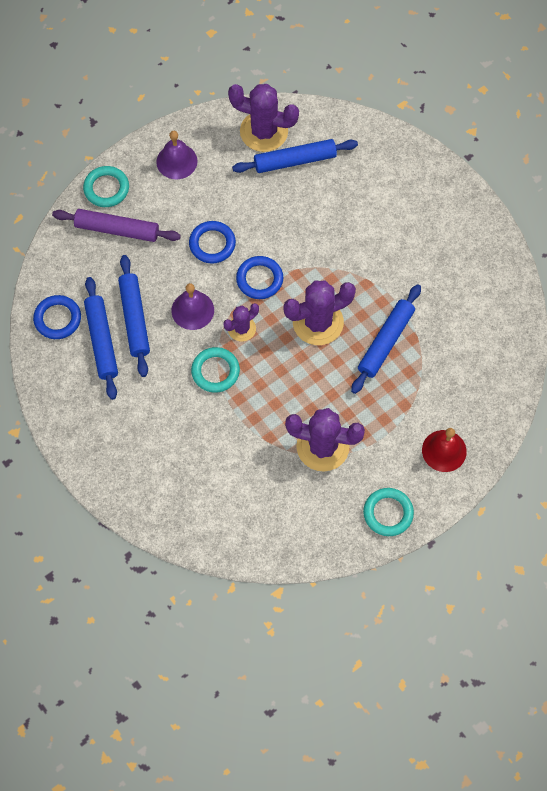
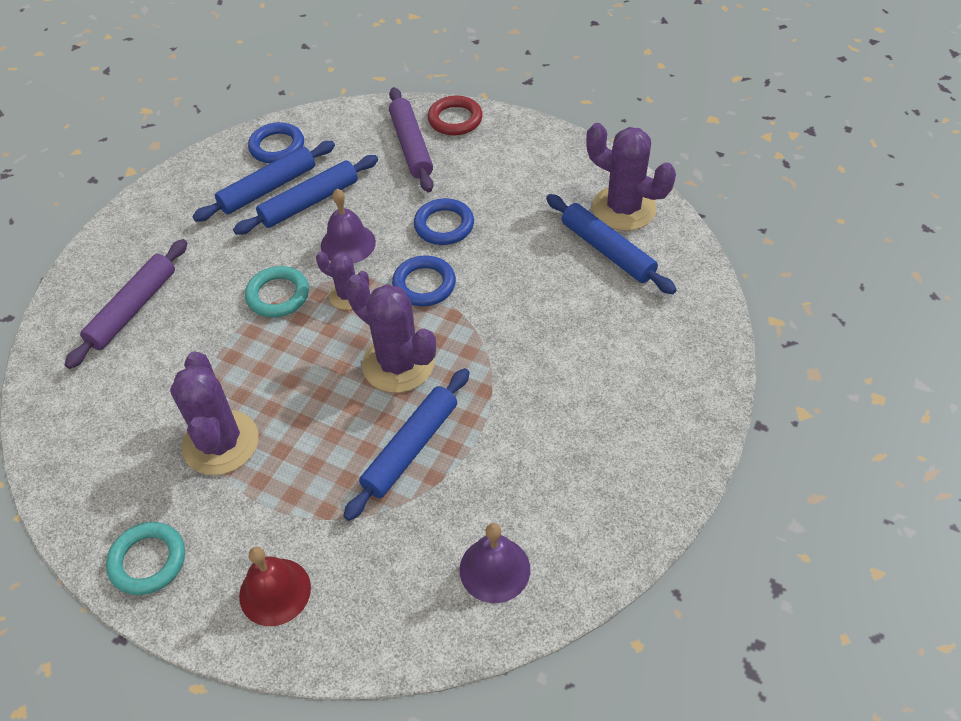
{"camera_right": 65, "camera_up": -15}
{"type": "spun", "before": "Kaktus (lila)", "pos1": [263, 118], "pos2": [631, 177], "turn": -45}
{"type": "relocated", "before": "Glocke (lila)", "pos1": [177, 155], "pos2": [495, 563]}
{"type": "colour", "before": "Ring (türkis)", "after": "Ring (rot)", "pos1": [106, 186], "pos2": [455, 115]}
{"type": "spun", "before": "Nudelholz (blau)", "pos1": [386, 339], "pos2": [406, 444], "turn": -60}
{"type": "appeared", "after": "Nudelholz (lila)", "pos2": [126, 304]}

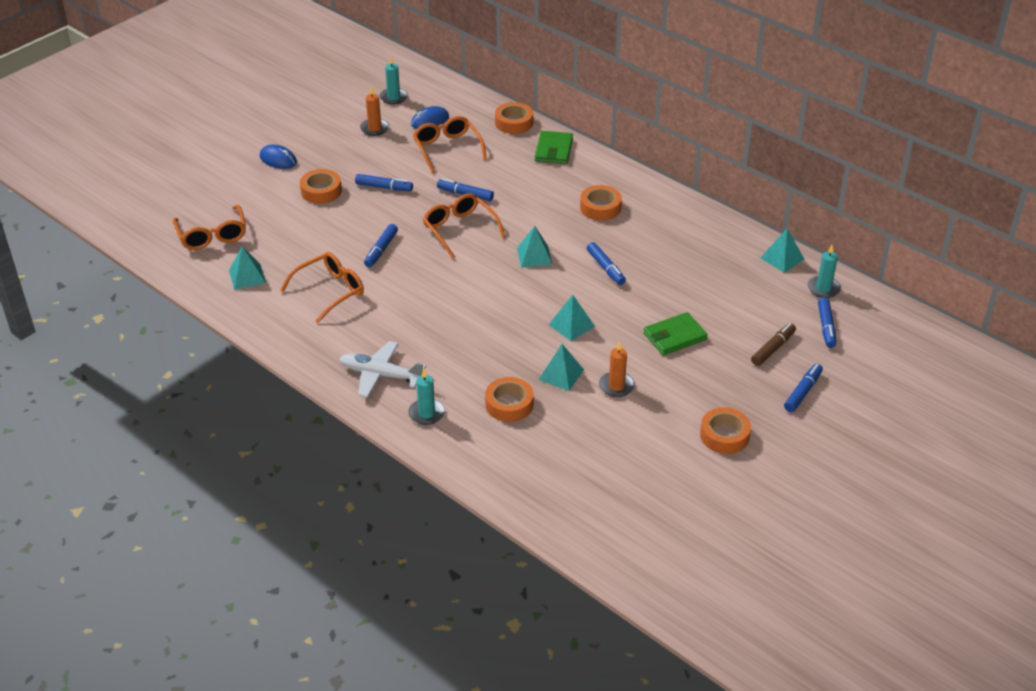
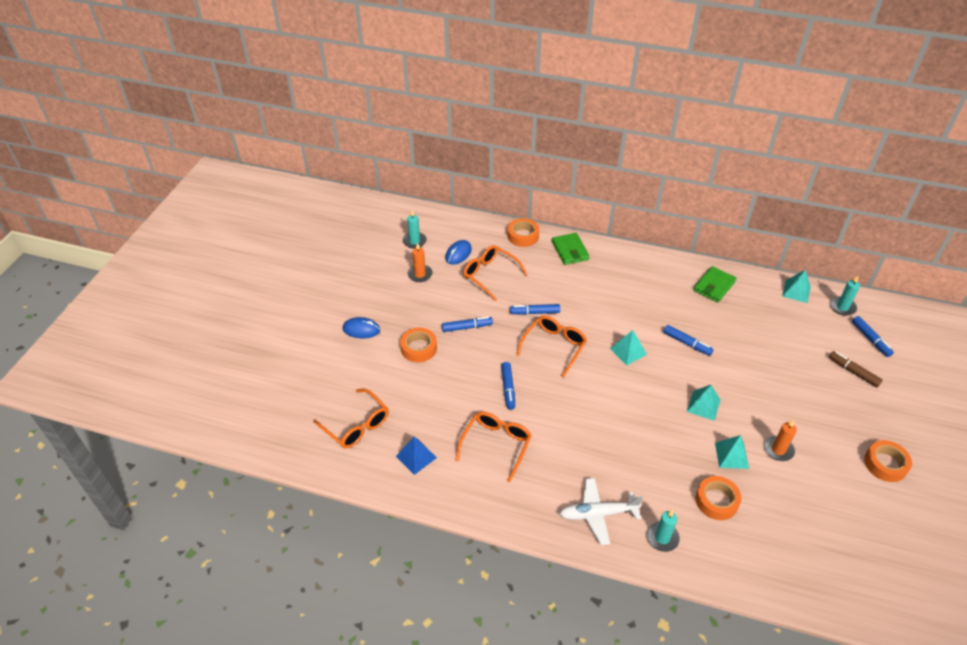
{"camera_right": -25, "camera_up": 5}
{"type": "missing", "before": "Klebeband (orange)", "pos1": [601, 203]}
{"type": "spun", "before": "Brille (orange)", "pos1": [464, 225], "pos2": [551, 347], "turn": 90}
{"type": "colour", "before": "Pyramide (türkis)", "after": "Pyramide (blau)", "pos1": [247, 268], "pos2": [416, 456]}
{"type": "relocated", "before": "Geldbörse (grün)", "pos1": [676, 333], "pos2": [715, 284]}
{"type": "spun", "before": "Filzstift (braun)", "pos1": [773, 344], "pos2": [855, 369], "turn": -60}
{"type": "missing", "before": "Filzstift (blau)", "pos1": [803, 388]}

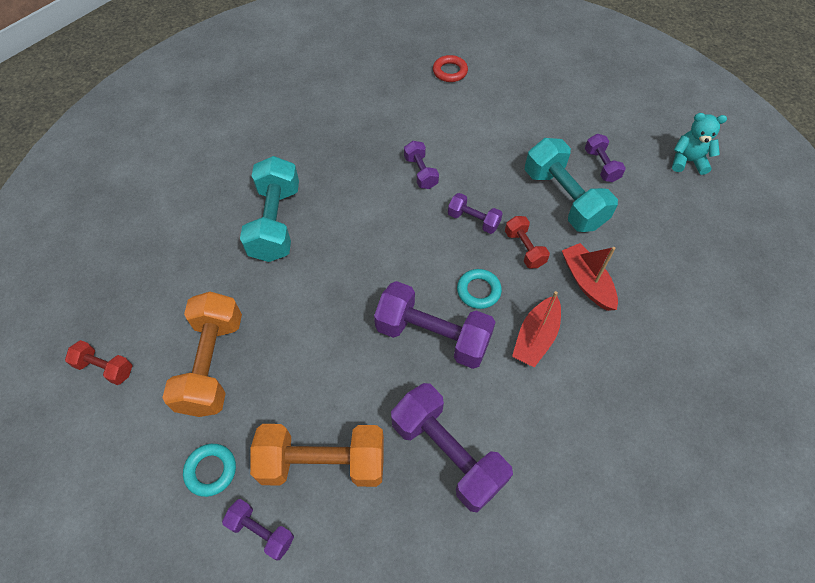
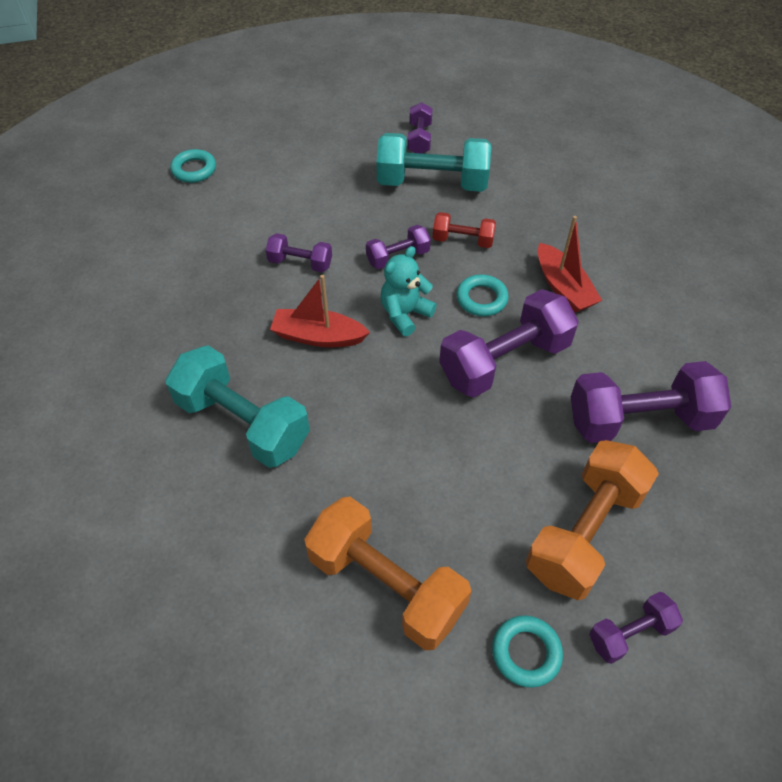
{"camera_right": -55, "camera_up": -5}
{"type": "colour", "before": "Ring (rot)", "after": "Ring (türkis)", "pos1": [450, 68], "pos2": [193, 166]}
{"type": "relocated", "before": "Teddybär (türkis)", "pos1": [699, 144], "pos2": [409, 291]}
{"type": "spun", "before": "Hantel (lila)", "pos1": [605, 158], "pos2": [420, 128], "turn": 75}
{"type": "relocated", "before": "Boot (rot)", "pos1": [590, 277], "pos2": [320, 311]}
{"type": "missing", "before": "Hantel (rot)", "pos1": [99, 362]}

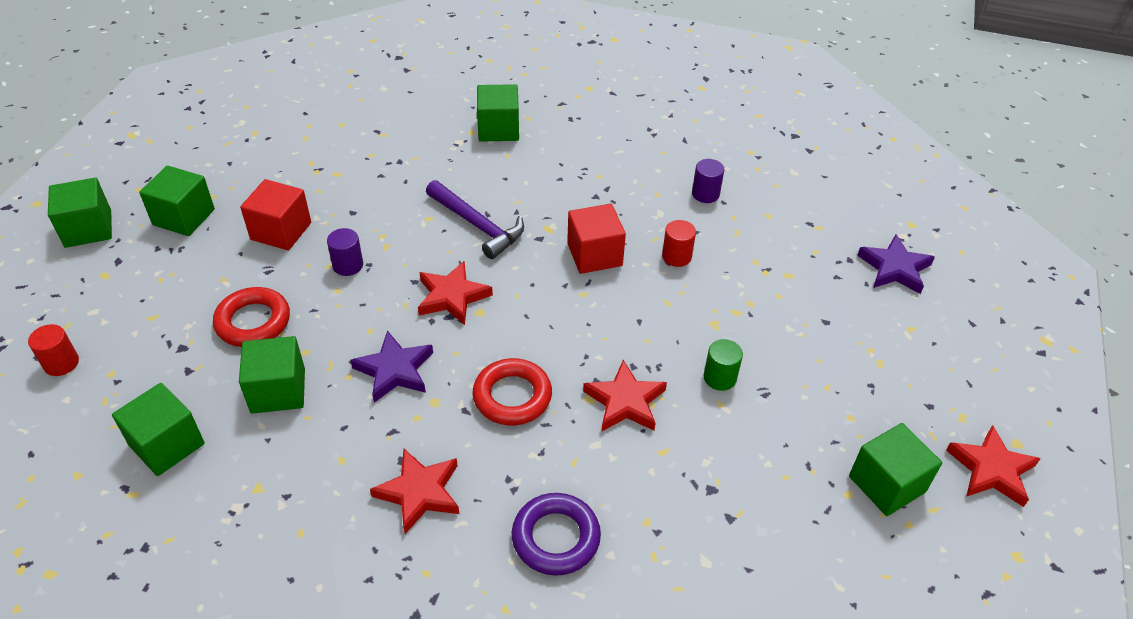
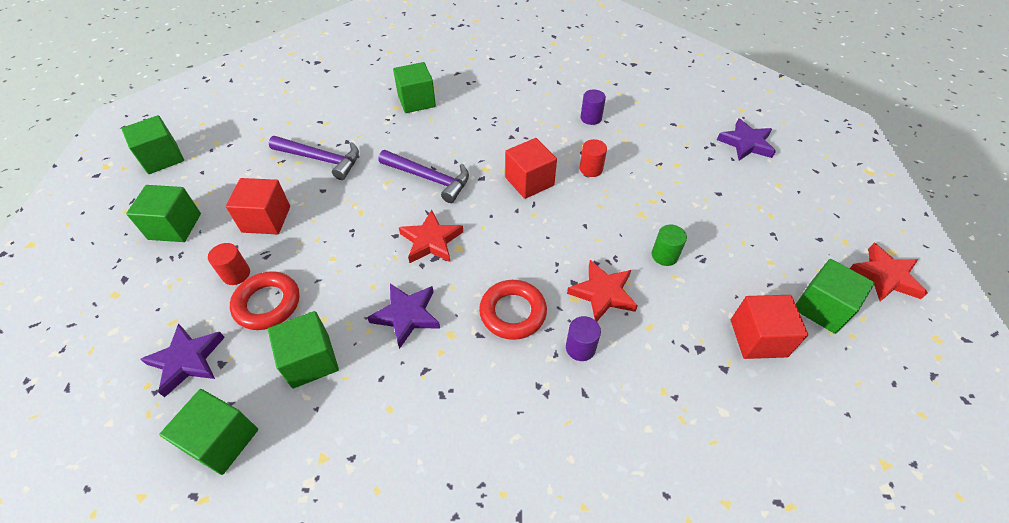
{"camera_right": -15, "camera_up": 5}
{"type": "relocated", "before": "Kubus (grün)", "pos1": [80, 213], "pos2": [152, 144]}
{"type": "relocated", "before": "Vollzylinder (lila)", "pos1": [345, 252], "pos2": [583, 338]}
{"type": "relocated", "before": "Vollzylinder (rot)", "pos1": [53, 350], "pos2": [229, 264]}
{"type": "missing", "before": "Stern (rot)", "pos1": [414, 491]}
{"type": "missing", "before": "Ring (lila)", "pos1": [556, 534]}
{"type": "appeared", "after": "Hammer (lila)", "pos2": [314, 158]}
{"type": "appeared", "after": "Kubus (rot)", "pos2": [769, 327]}
{"type": "appeared", "after": "Stern (lila)", "pos2": [182, 360]}

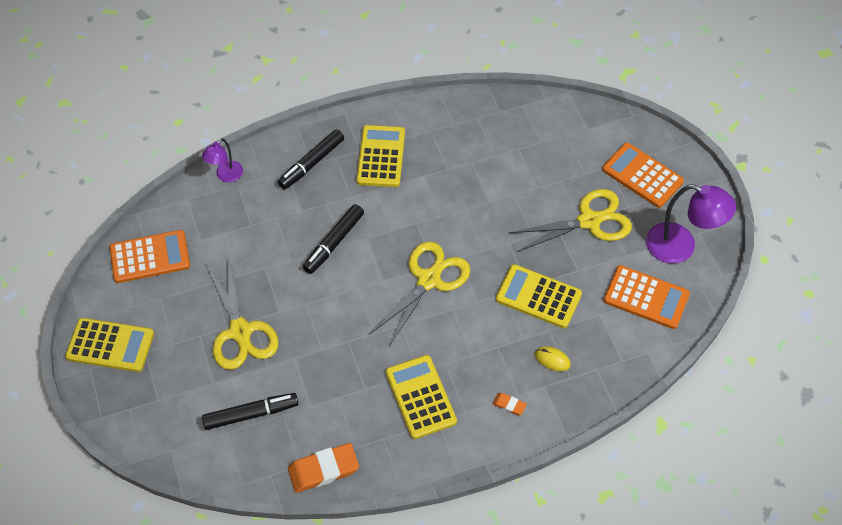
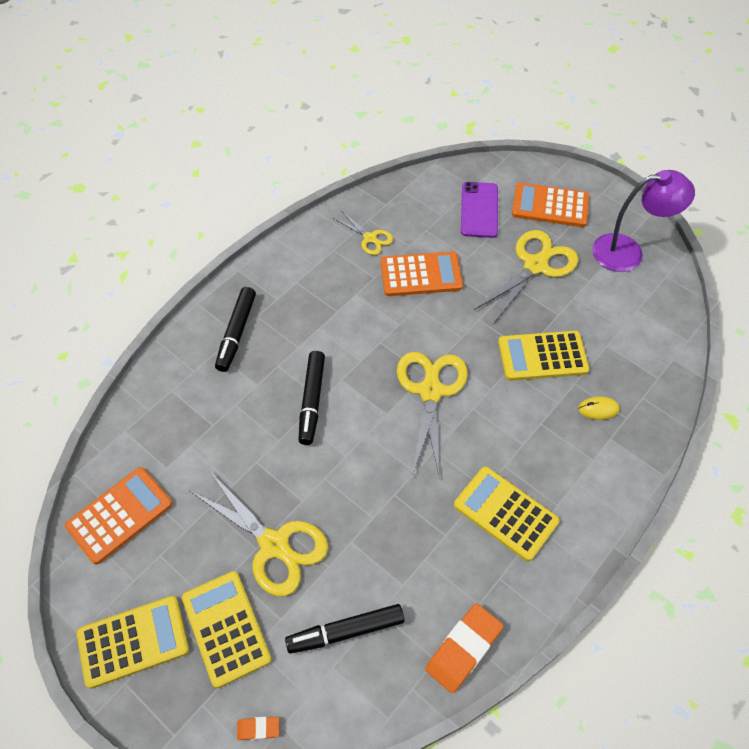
{"camera_right": -30, "camera_up": 0}
{"type": "relocated", "before": "Taschenrechner (gelb)", "pos1": [381, 156], "pos2": [226, 629]}
{"type": "missing", "before": "Lampe (lila)", "pos1": [222, 160]}
{"type": "relocated", "before": "Taschenrechner (orange)", "pos1": [646, 297], "pos2": [422, 273]}
{"type": "spun", "before": "Filzstift (schwarz)", "pos1": [250, 411], "pos2": [345, 629], "turn": -150}
{"type": "relocated", "before": "Radiergummi (orange)", "pos1": [509, 404], "pos2": [258, 728]}
{"type": "appeared", "after": "Handy (lila)", "pos2": [479, 210]}
{"type": "appeared", "after": "Schere (gelb)", "pos2": [363, 233]}

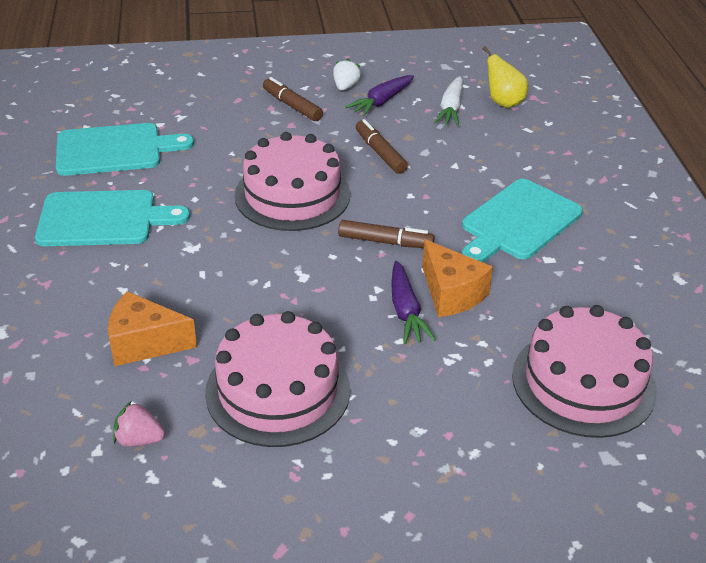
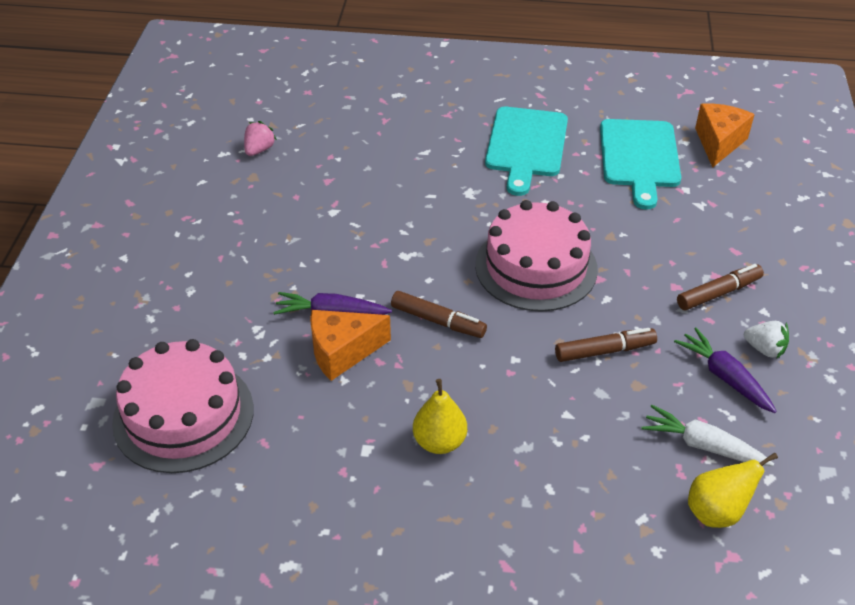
{"camera_right": 105, "camera_up": 5}
{"type": "exchanged", "before": "Schneidebrett (türkis)", "after": "Birne (gelb)", "pos1": [522, 221], "pos2": [440, 416]}
{"type": "spun", "before": "Filzstift (braun)", "pos1": [386, 234], "pos2": [439, 314], "turn": -90}
{"type": "relocated", "before": "Käse (orange)", "pos1": [152, 328], "pos2": [725, 135]}
{"type": "missing", "before": "Kuchen (rosa)", "pos1": [277, 379]}

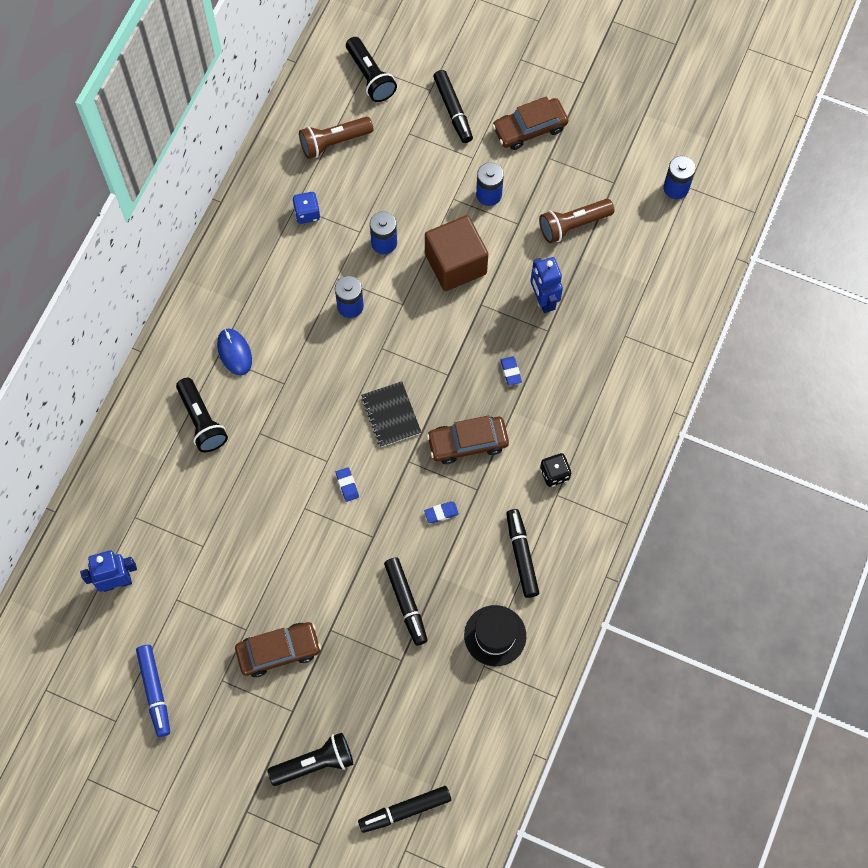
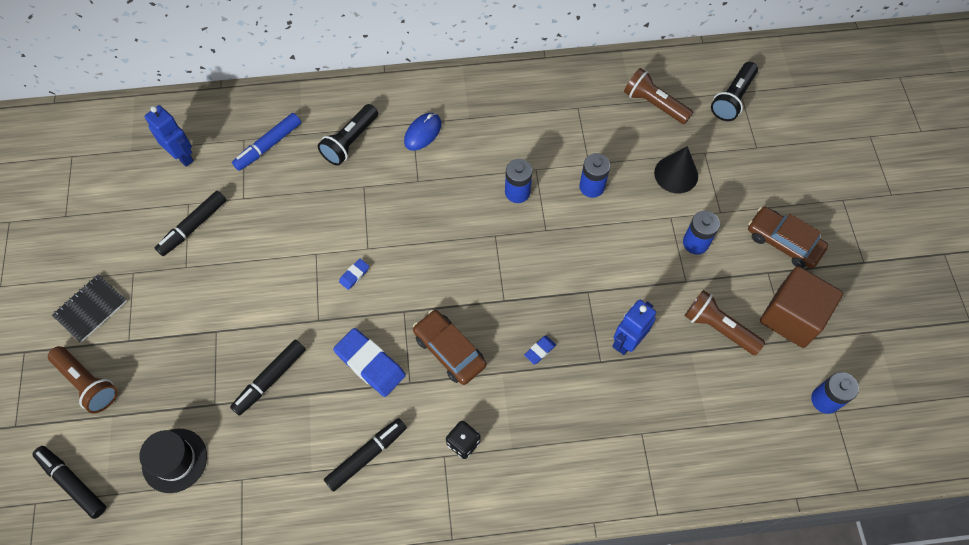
{"camera_right": 60, "camera_up": -5}
{"type": "relocated", "before": "Filzstift (schwarz)", "pos1": [453, 106], "pos2": [191, 223]}
{"type": "missing", "before": "Spielwürfel (blau)", "pos1": [306, 208]}
{"type": "relocated", "before": "Kubus (braun)", "pos1": [456, 253], "pos2": [801, 307]}
{"type": "relocated", "before": "Notizbuch (schwarz)", "pos1": [391, 414], "pos2": [89, 308]}
{"type": "size", "before": "Radiergummi (blau)", "pos1": [441, 512], "pos2": [369, 362], "scale": 2.15}
{"type": "relocated", "before": "Hut (schwarz)", "pos1": [495, 635], "pos2": [173, 461]}
{"type": "missing", "before": "Auto (braun)", "pos1": [278, 649]}
{"type": "relocated", "before": "Filzstift (blau)", "pos1": [153, 691], "pos2": [266, 142]}
{"type": "colour", "before": "Taschenlampe (schwarz)", "after": "Taschenlampe (braun)", "pos1": [310, 759], "pos2": [83, 380]}
{"type": "appeared", "after": "Kegel (schwarz)", "pos2": [676, 169]}

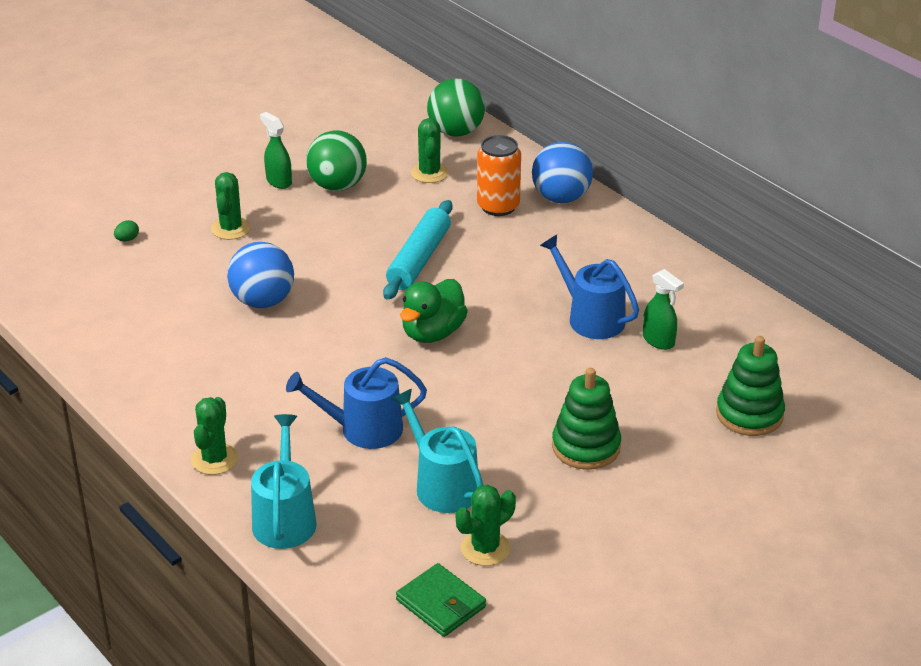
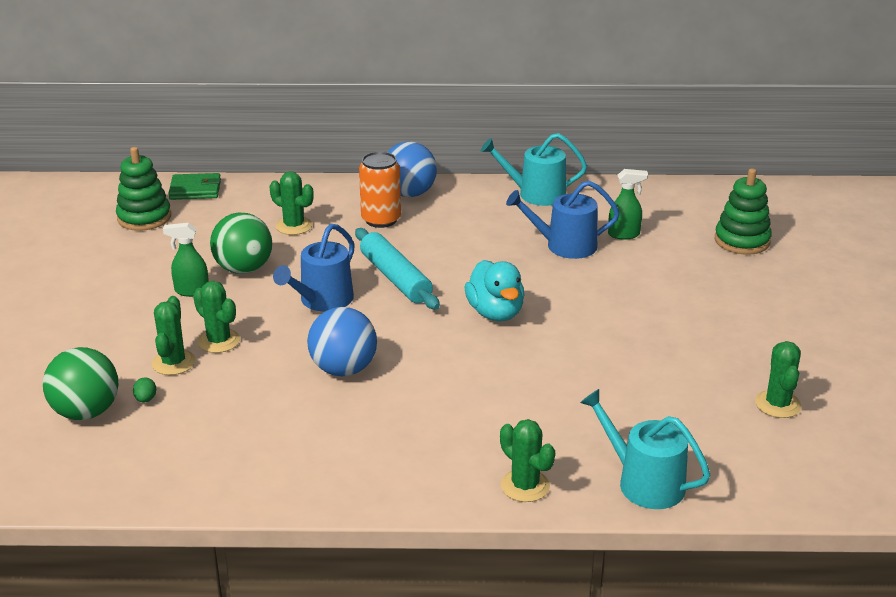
{"camera_right": -50, "camera_up": -5}
{"type": "relocated", "before": "Ball (grün)", "pos1": [456, 108], "pos2": [80, 383]}
{"type": "colour", "before": "Ente (grün)", "after": "Ente (türkis)", "pos1": [434, 311], "pos2": [494, 290]}
{"type": "relocated", "before": "Gießkanne (blau)", "pos1": [356, 403], "pos2": [314, 267]}
{"type": "relocated", "before": "Stapelspielzeug (grün)", "pos1": [586, 419], "pos2": [143, 189]}
{"type": "relocated", "before": "Gießkanne (türkis)", "pos1": [437, 451], "pos2": [534, 169]}
{"type": "relocated", "before": "Geldbörse (grün)", "pos1": [441, 600], "pos2": [194, 186]}
{"type": "appeared", "after": "Kaktus (grün)", "pos2": [174, 335]}

